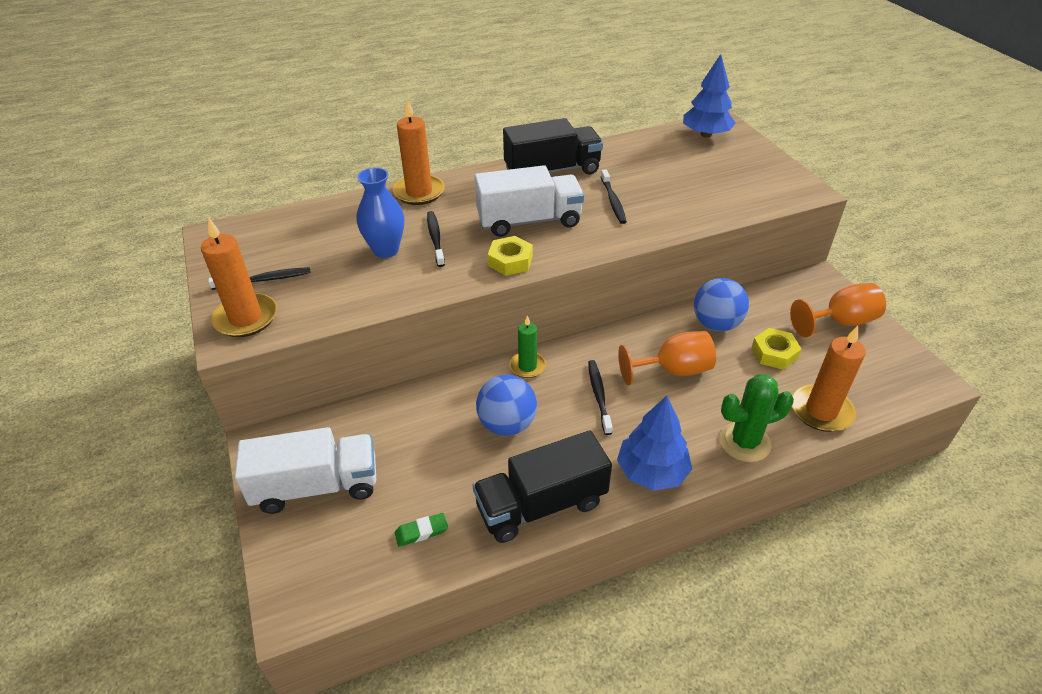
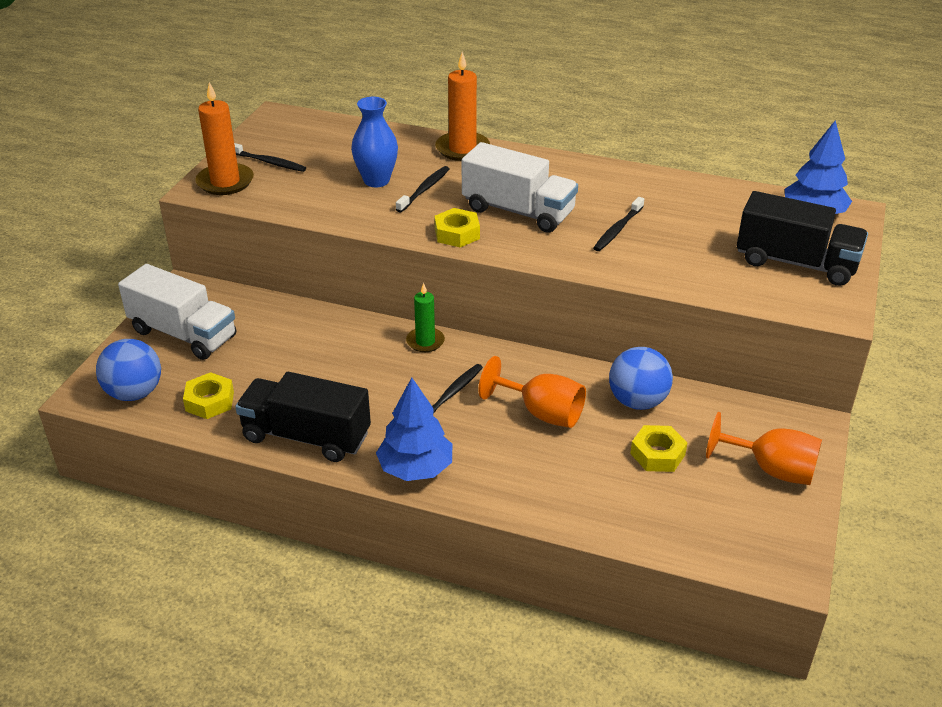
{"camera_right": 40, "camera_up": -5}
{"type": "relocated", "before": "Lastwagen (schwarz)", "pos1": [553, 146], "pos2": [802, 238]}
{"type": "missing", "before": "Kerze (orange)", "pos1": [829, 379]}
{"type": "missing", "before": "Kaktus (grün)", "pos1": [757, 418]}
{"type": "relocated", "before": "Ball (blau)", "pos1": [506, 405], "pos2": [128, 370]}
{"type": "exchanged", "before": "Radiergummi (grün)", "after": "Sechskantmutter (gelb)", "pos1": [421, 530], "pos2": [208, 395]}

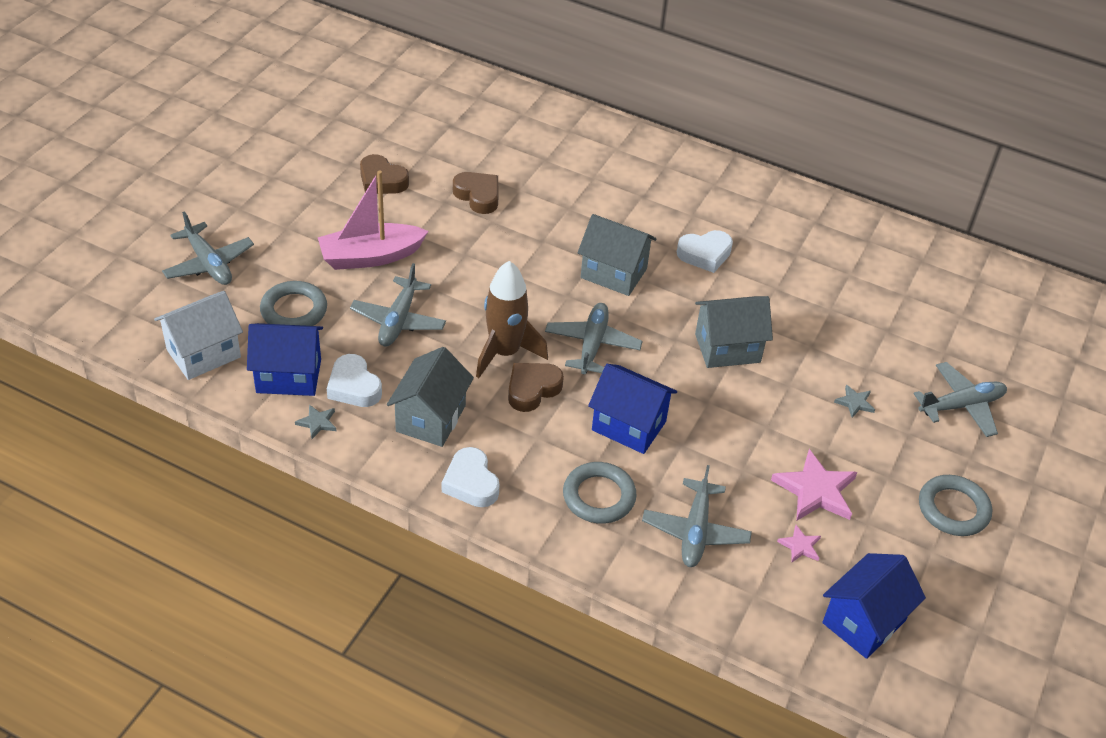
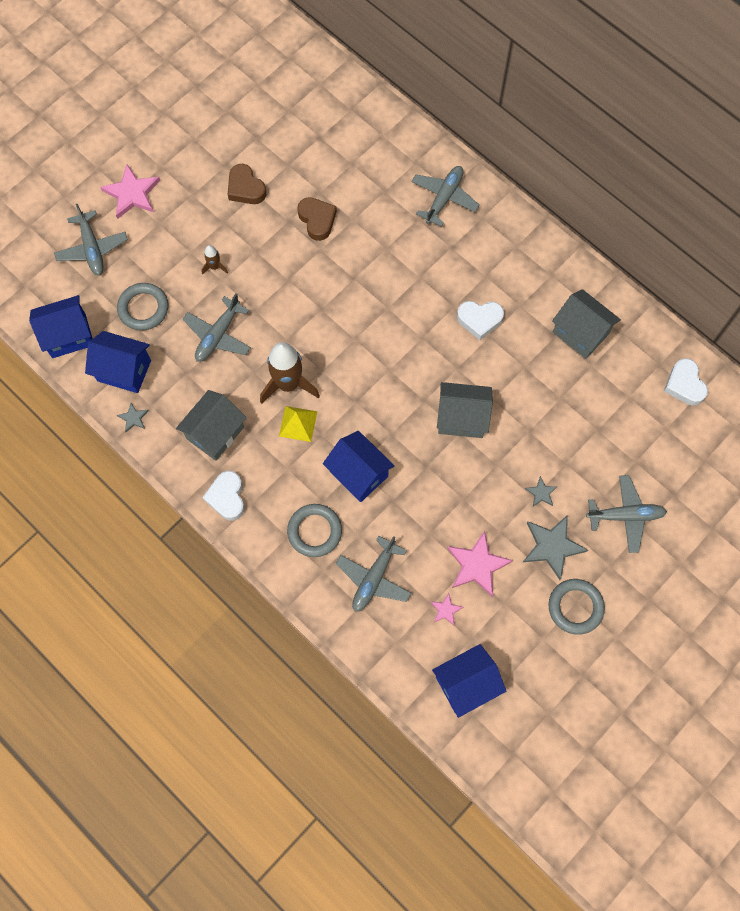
{"camera_right": 20, "camera_up": 25}
{"type": "exchanged", "before": "Boot (rosa)", "after": "Rakete (braun)", "pos1": [373, 220], "pos2": [215, 260]}
{"type": "relocated", "before": "Haus (grau)", "pos1": [617, 255], "pos2": [586, 324]}
{"type": "colour", "before": "Haus (weiß)", "after": "Haus (blau)", "pos1": [198, 335], "pos2": [61, 326]}
{"type": "relocated", "before": "Flugzeug (grau)", "pos1": [594, 338], "pos2": [445, 196]}
{"type": "relocated", "before": "Herz (weiß)", "pos1": [354, 380], "pos2": [686, 382]}
{"type": "exchanged", "before": "Herz (braun)", "after": "Pyramide (gelb)", "pos1": [536, 387], "pos2": [298, 424]}
{"type": "appeared", "after": "Stern (rosa)", "pos2": [130, 191]}
{"type": "appeared", "after": "Stern (grau)", "pos2": [555, 547]}

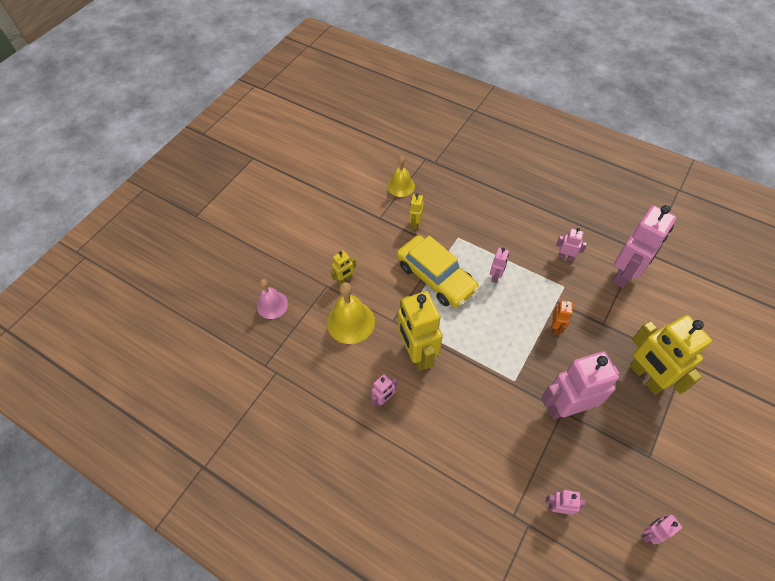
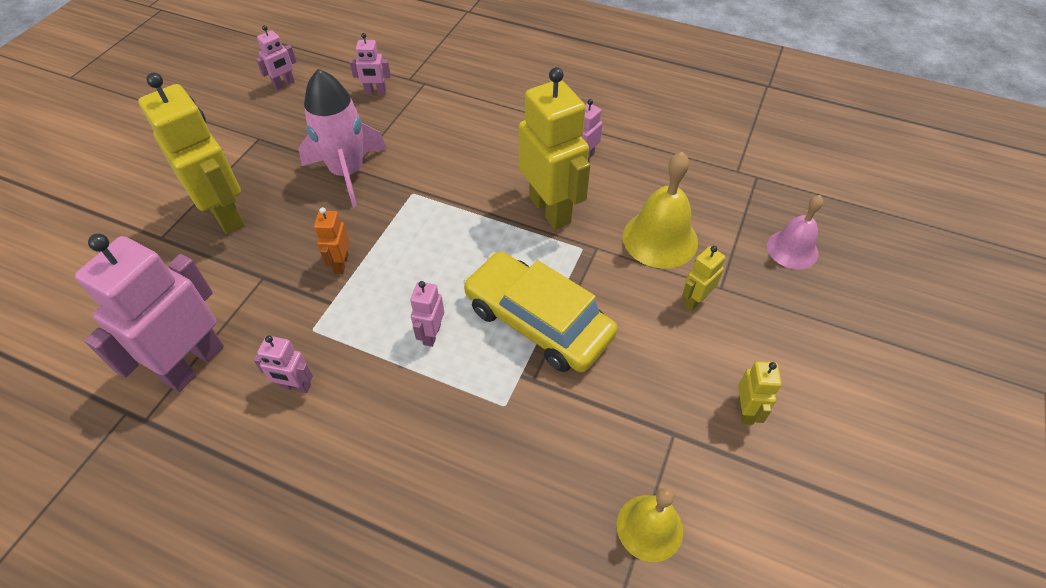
{"camera_right": 170, "camera_up": -5}
{"type": "relocated", "before": "Roboter (gelb)", "pos1": [416, 211], "pos2": [760, 393]}
{"type": "exchanged", "before": "Roboter (rosa)", "after": "Rakete (rosa)", "pos1": [580, 385], "pos2": [342, 138]}

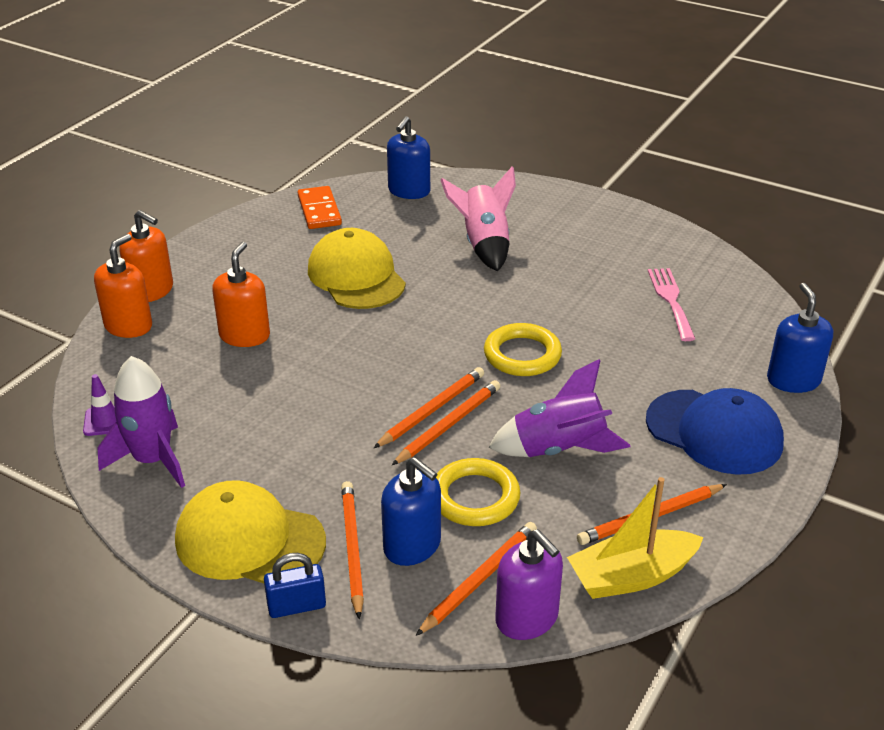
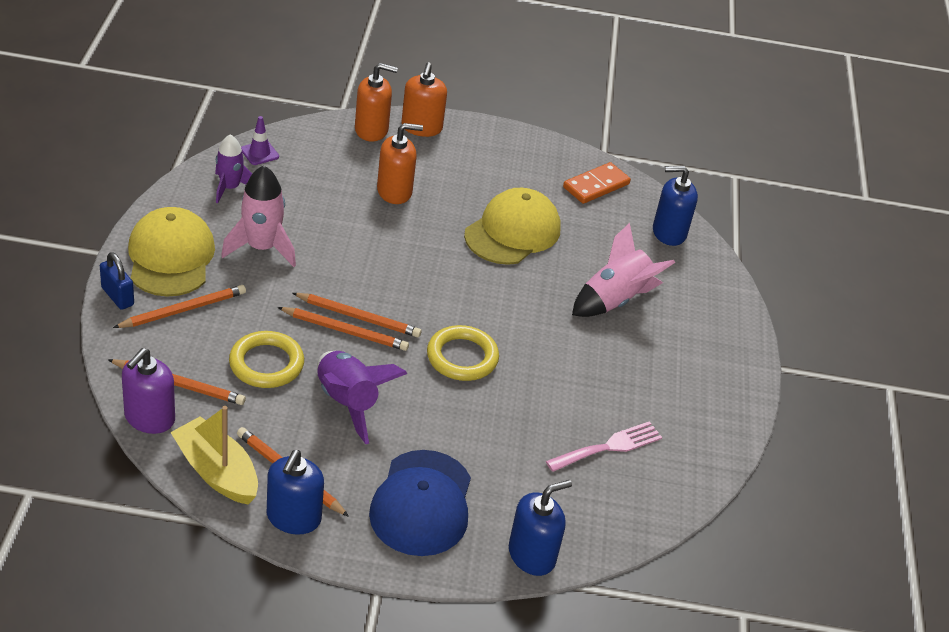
{"camera_right": 60, "camera_up": 5}
{"type": "size", "before": "Rakete (lila)", "pos1": [141, 422], "pos2": [233, 168], "scale": 0.67}
{"type": "relocated", "before": "Seifenspender (blau)", "pos1": [411, 511], "pos2": [295, 492]}
{"type": "appeared", "after": "Rakete (rosa)", "pos2": [258, 216]}

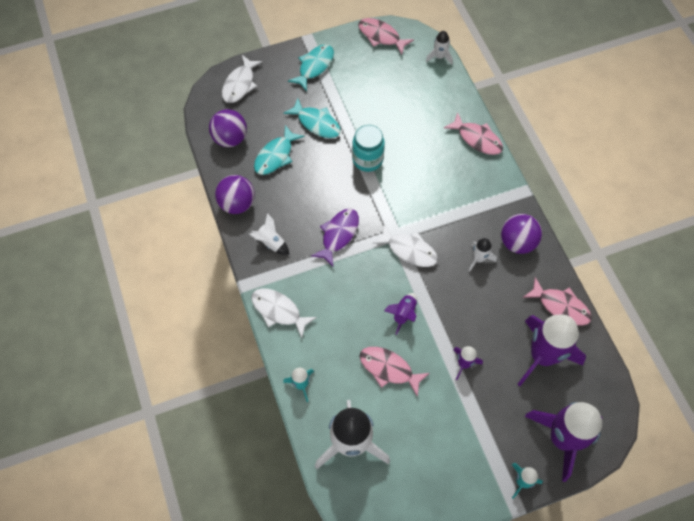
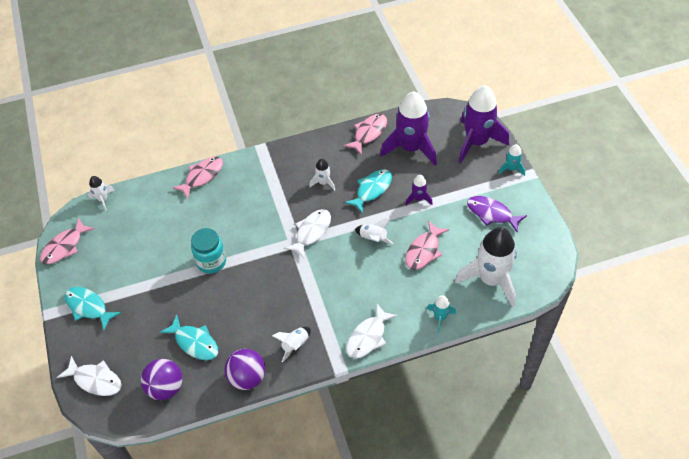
{"camera_right": -85, "camera_up": -10}
{"type": "relocated", "before": "Fisch (türkis)", "pos1": [312, 118], "pos2": [368, 191]}
{"type": "relocated", "before": "Fisch (lila)", "pos1": [335, 237], "pos2": [497, 214]}
{"type": "missing", "before": "Ball (lila)", "pos1": [521, 234]}
{"type": "colour", "before": "Rakete (lila)", "after": "Rakete (weiß)", "pos1": [400, 314], "pos2": [374, 231]}

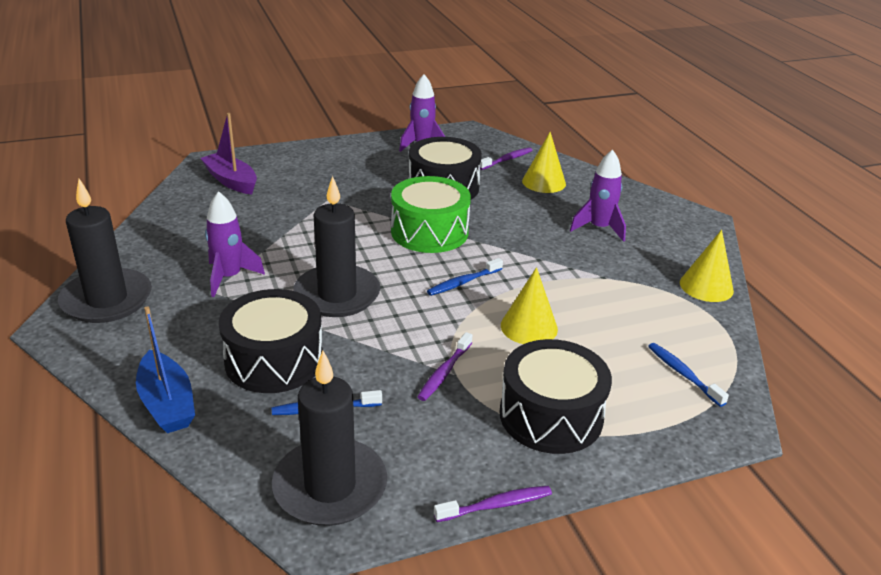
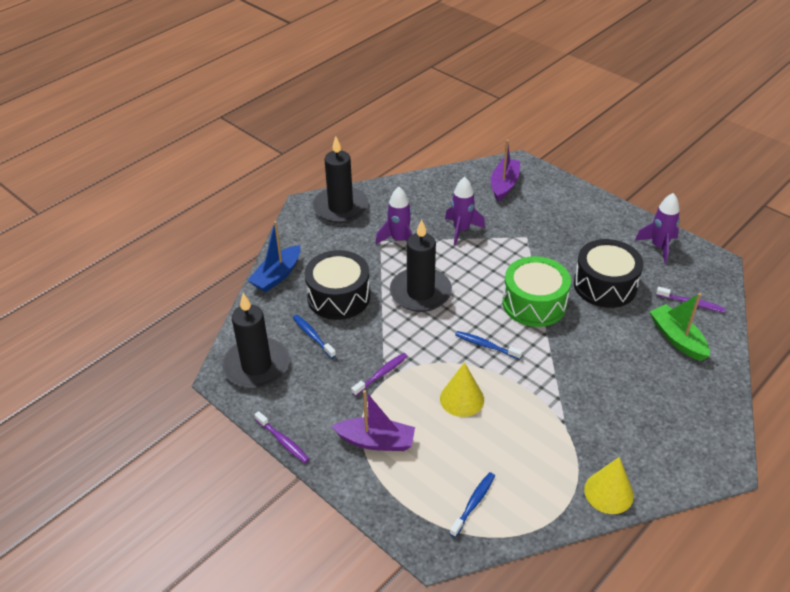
{"camera_right": 65, "camera_up": 10}
{"type": "exchanged", "before": "Kegel (gelb)", "after": "Boot (grün)", "pos1": [544, 162], "pos2": [680, 327]}
{"type": "relocated", "before": "Rakete (lila)", "pos1": [598, 195], "pos2": [465, 211]}
{"type": "spun", "before": "Zahnbürste (lila)", "pos1": [445, 366], "pos2": [379, 374], "turn": 135}
{"type": "exchanged", "before": "Trommel (schwarz)", "after": "Boot (lila)", "pos1": [555, 396], "pos2": [373, 420]}

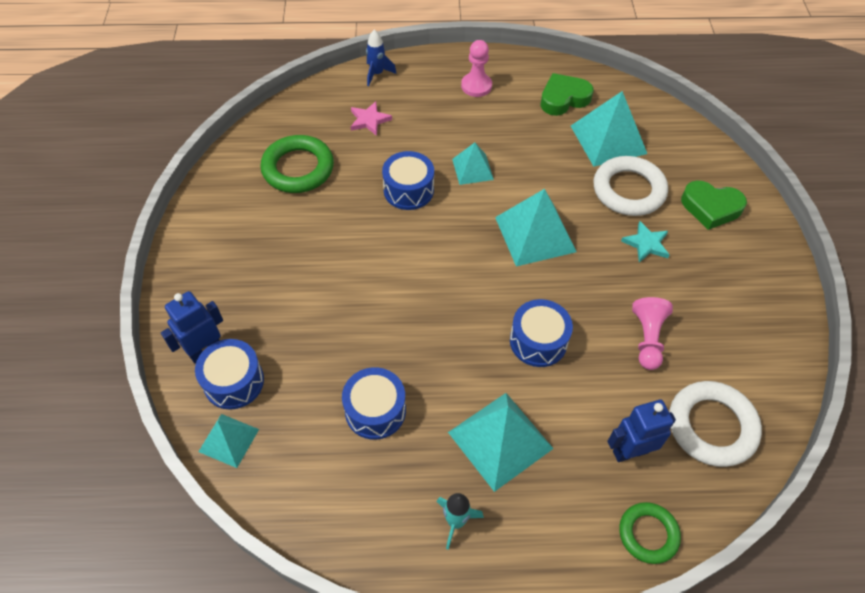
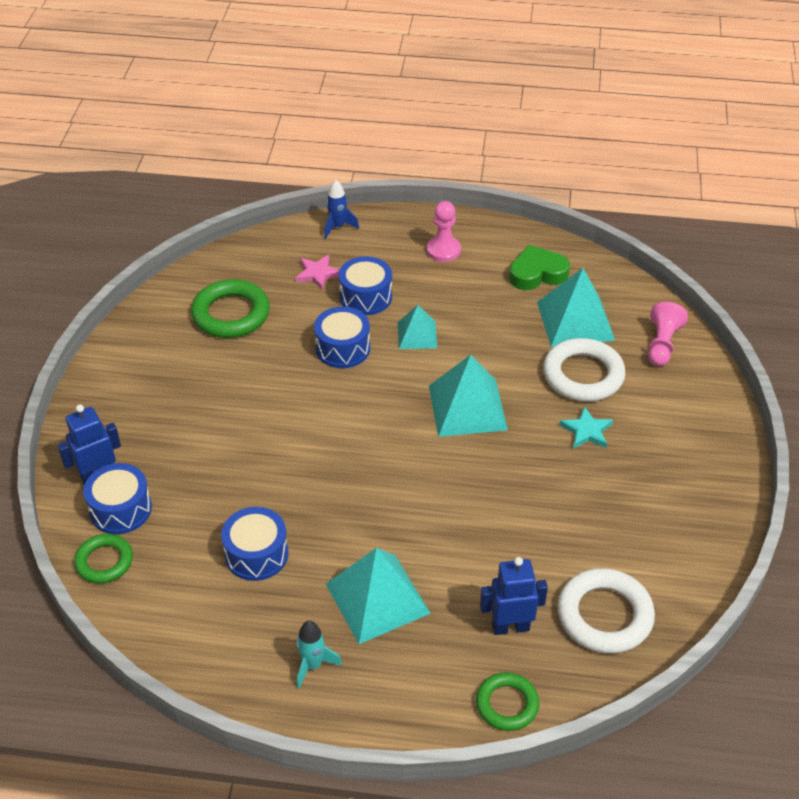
{"camera_right": 10, "camera_up": -10}
{"type": "missing", "before": "Herz (grün)", "pos1": [714, 205]}
{"type": "relocated", "before": "Bauer (rosa)", "pos1": [652, 333], "pos2": [668, 334]}
{"type": "relocated", "before": "Trommel (blau)", "pos1": [541, 333], "pos2": [365, 285]}
{"type": "exchanged", "before": "Pyramide (türkis)", "after": "Ring (grün)", "pos1": [228, 441], "pos2": [103, 559]}

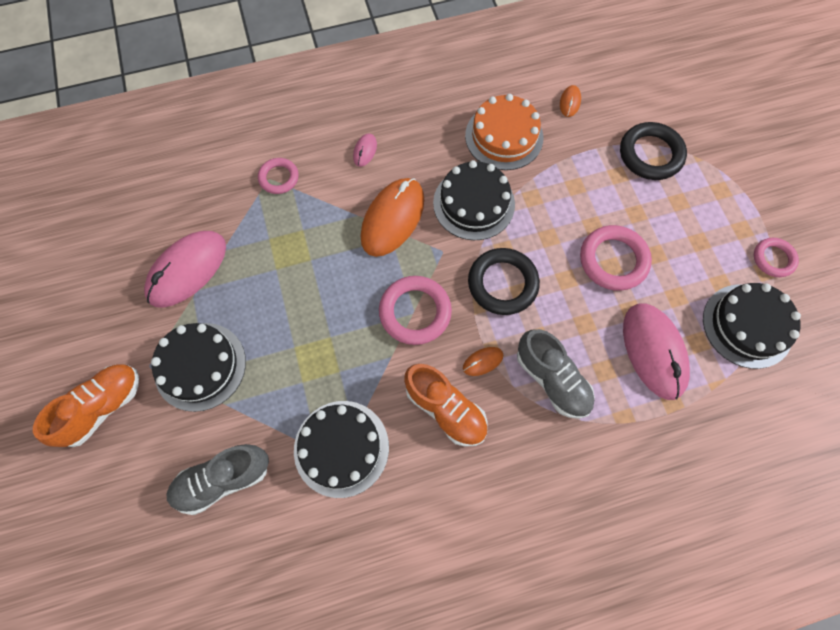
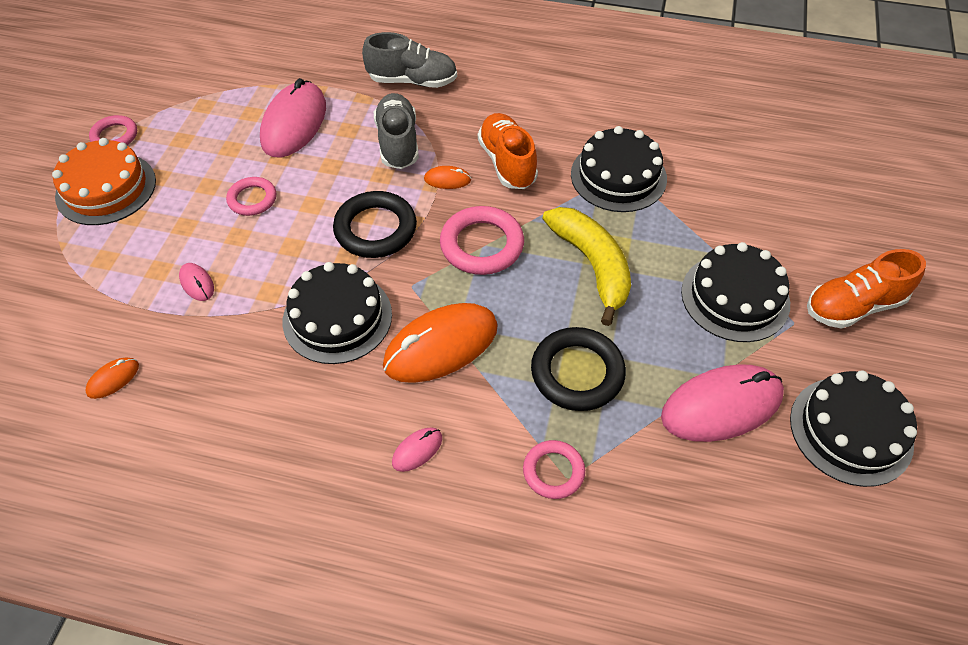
{"camera_right": -150, "camera_up": -15}
{"type": "relocated", "before": "Kuchen (orange)", "pos1": [504, 132], "pos2": [104, 181]}
{"type": "relocated", "before": "Ring (schwarz)", "pos1": [653, 151], "pos2": [578, 369]}
{"type": "size", "before": "Ring (rosa)", "pos1": [616, 258], "pos2": [251, 196], "scale": 0.61}
{"type": "relocated", "before": "Kuchen (schwarz)", "pos1": [752, 326], "pos2": [853, 428]}
{"type": "relocated", "before": "Schuh (grau)", "pos1": [217, 479], "pos2": [409, 60]}
{"type": "appeared", "after": "Banane (gelb)", "pos2": [586, 266]}
{"type": "appeared", "after": "Computermaus (rosa)", "pos2": [196, 282]}

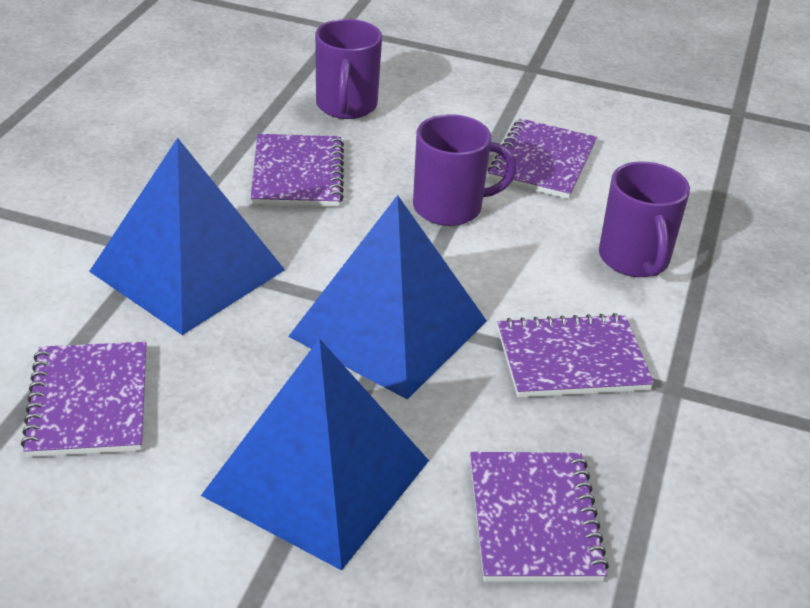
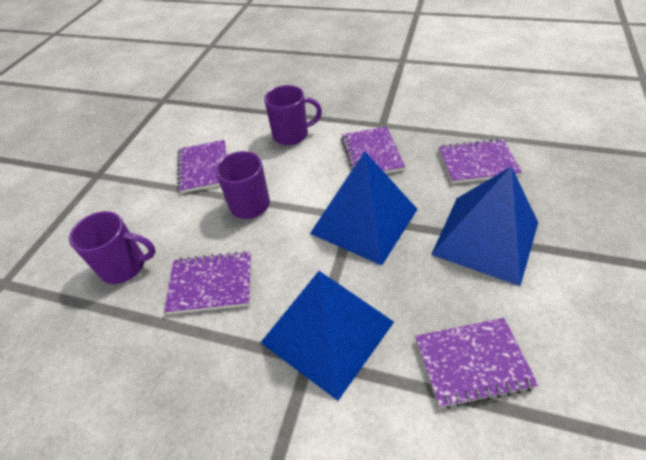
{"camera_right": -85, "camera_up": 10}
{"type": "spun", "before": "Notizbuch (lila)", "pos1": [542, 158], "pos2": [202, 166], "turn": 60}

